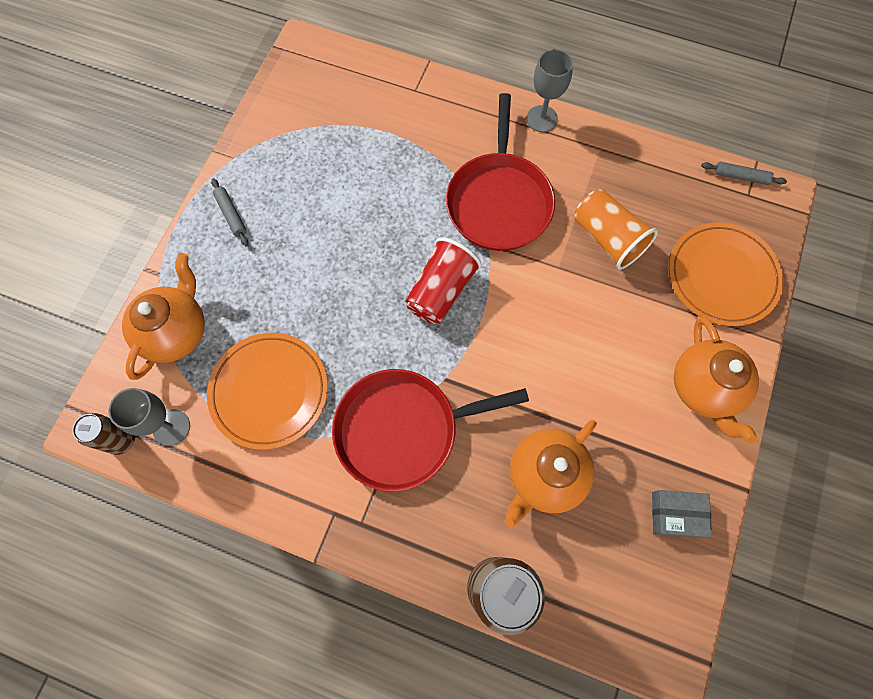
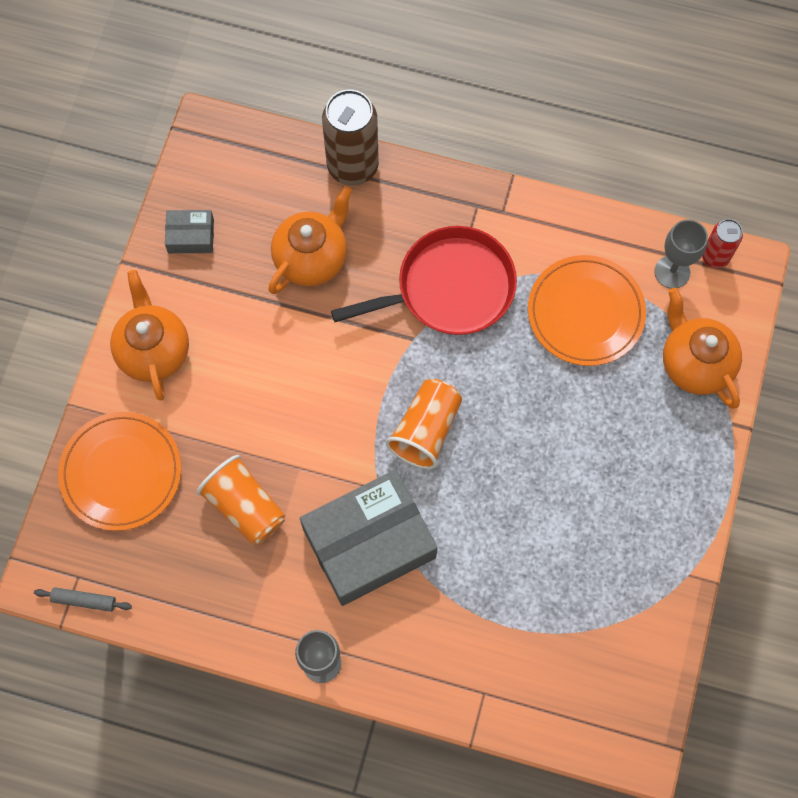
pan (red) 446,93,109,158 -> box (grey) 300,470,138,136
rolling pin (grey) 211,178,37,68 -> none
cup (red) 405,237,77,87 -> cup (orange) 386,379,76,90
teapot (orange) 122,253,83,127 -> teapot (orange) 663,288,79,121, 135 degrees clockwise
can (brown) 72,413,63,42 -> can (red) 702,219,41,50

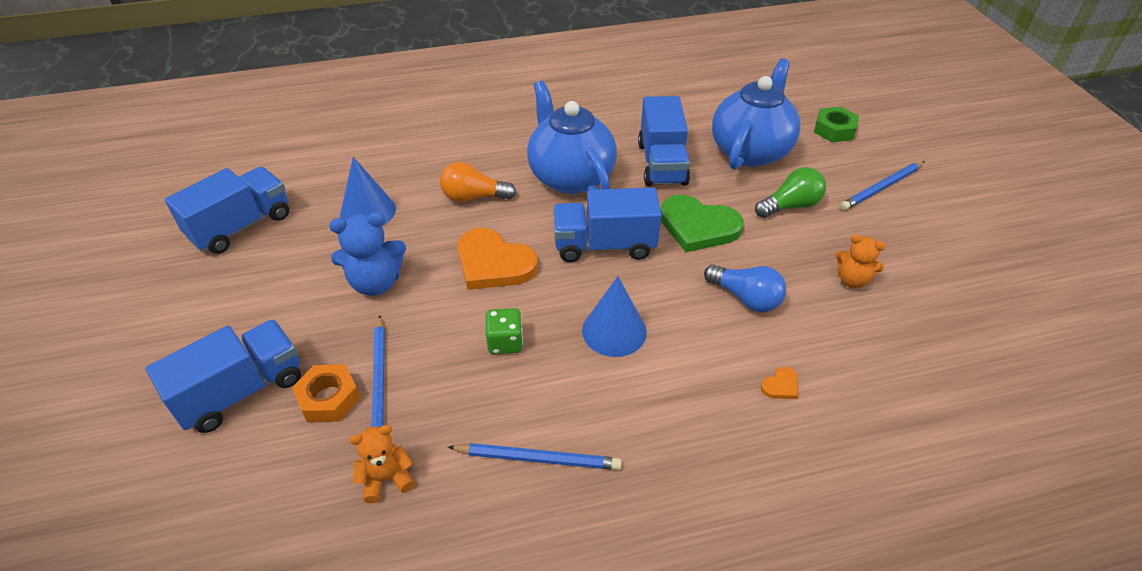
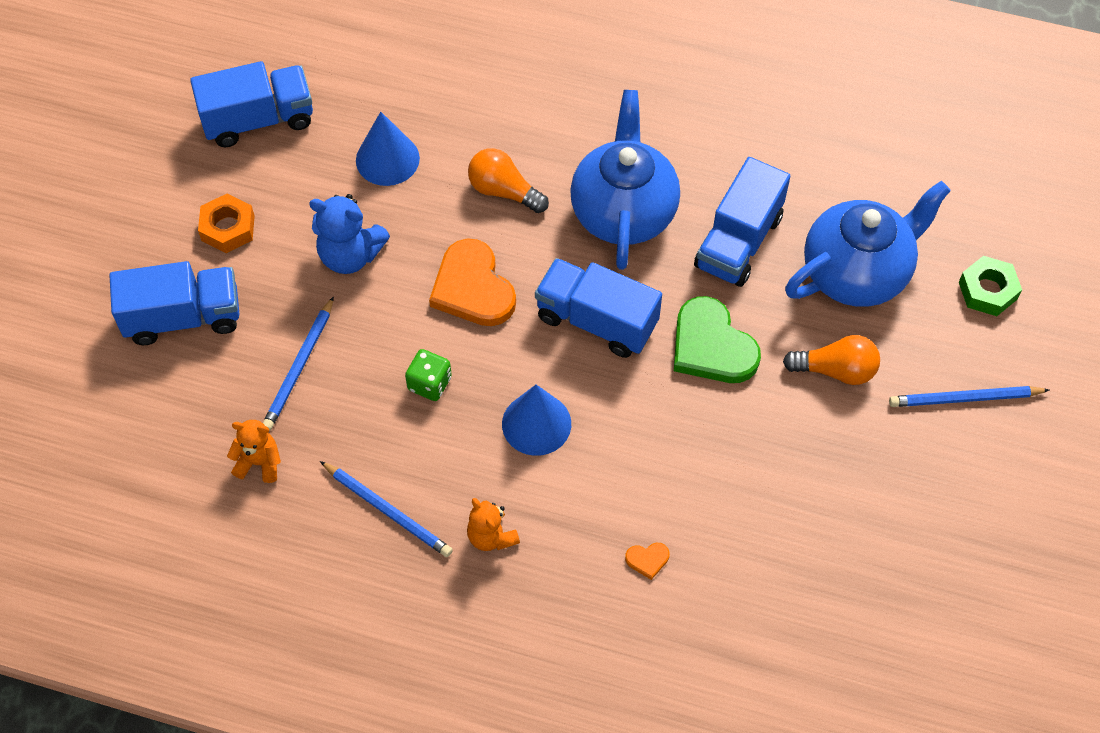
light bulb (green) 755,167,71,51 -> light bulb (orange) 783,335,97,50
teddy bear (orange) 836,234,50,54 -> teddy bear (orange) 467,498,53,53, move
light bulb (blue) 704,264,82,48 -> none
nut (orange) 292,365,68,57 -> nut (orange) 198,194,57,59, move

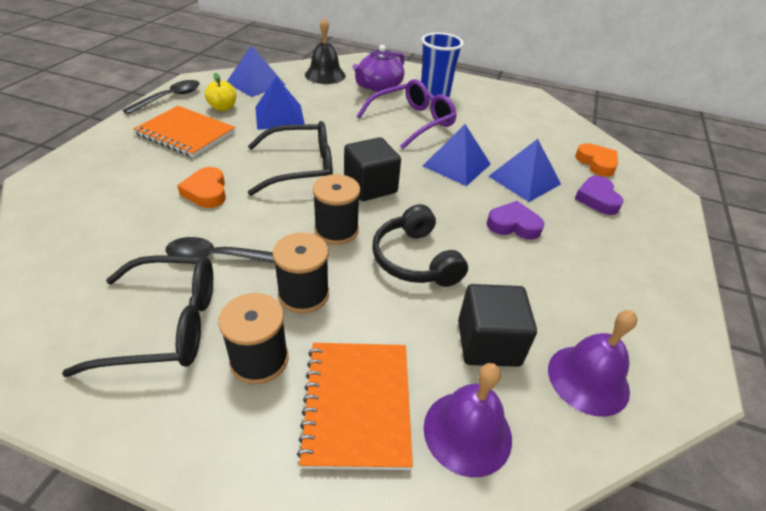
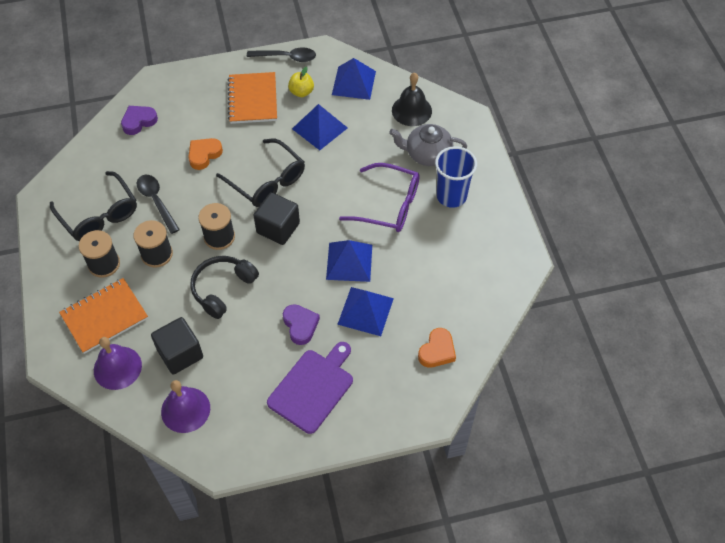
teapot (purple) 352,45,53,47 -> teapot (grey) 389,124,78,42
heart (purple) 575,176,49,39 -> heart (purple) 121,106,37,29, move
none -> cutting board (purple) 267,342,86,92

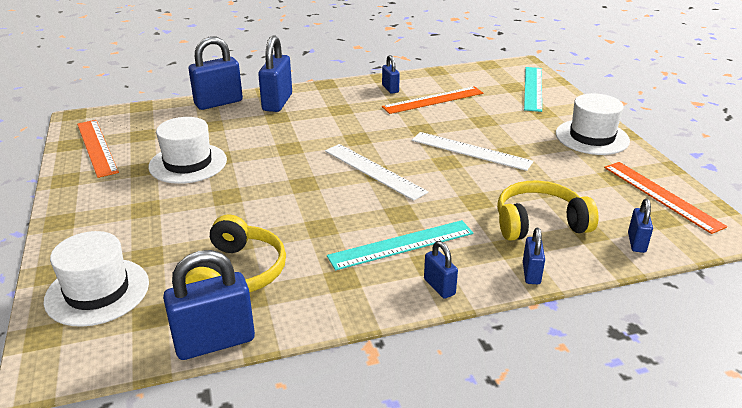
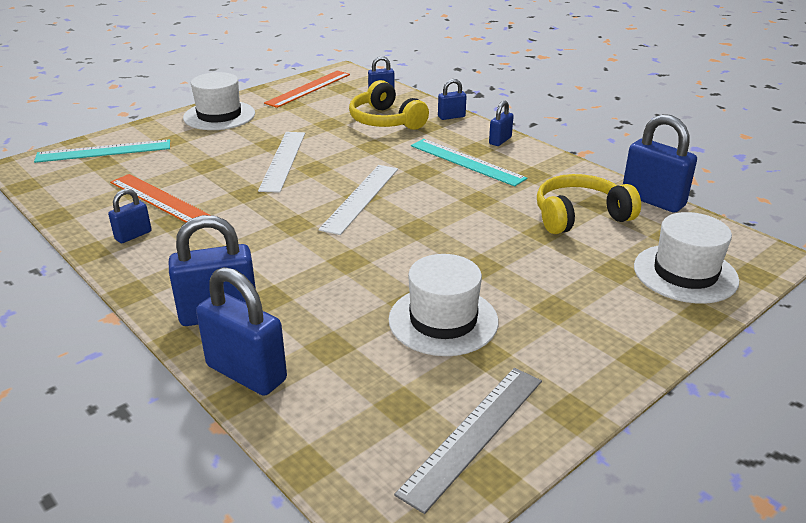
ruler (orange) 77,120,42,58 -> ruler (grey) 394,368,148,146

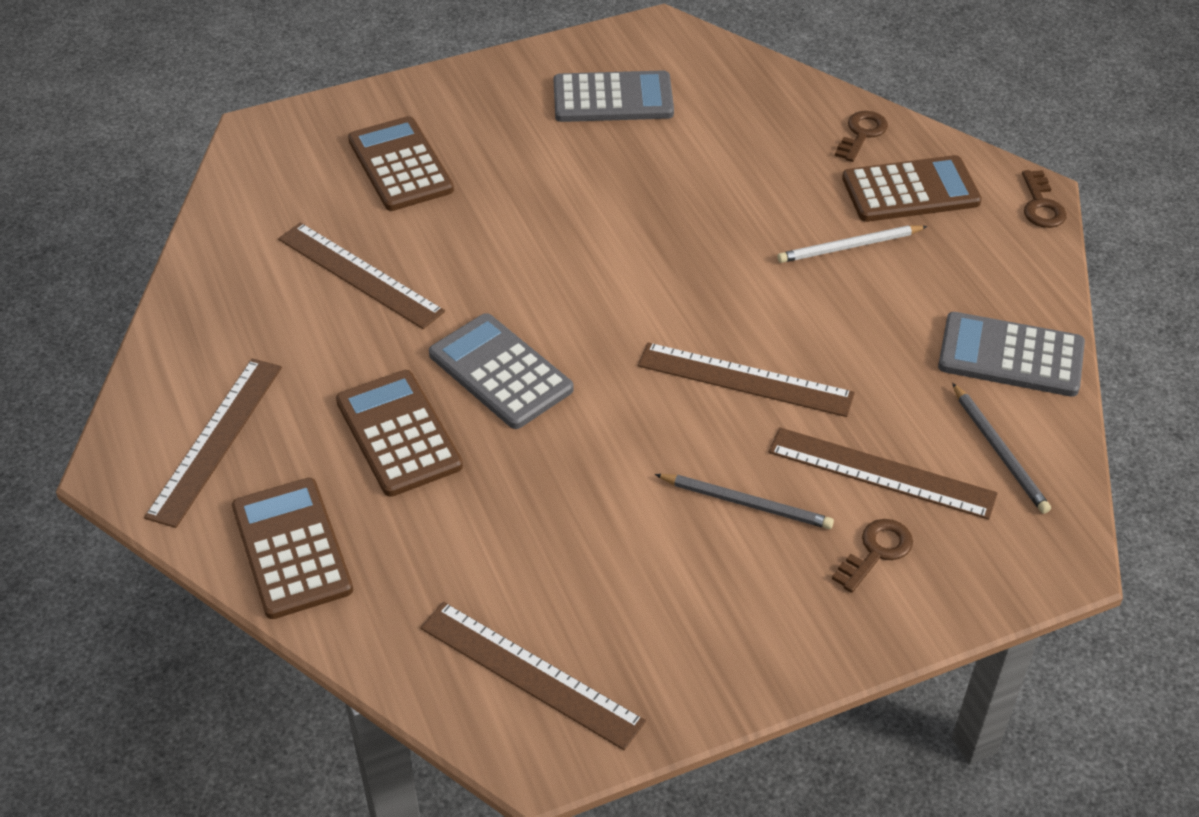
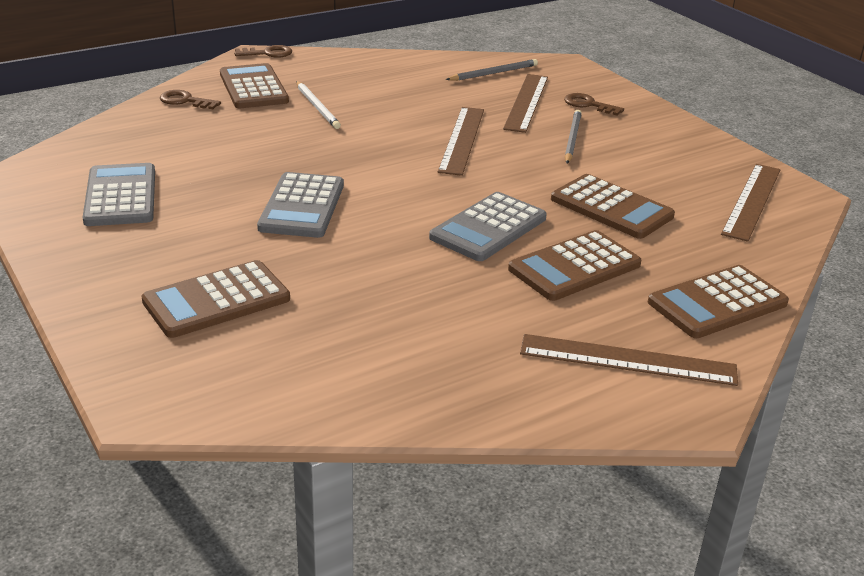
ruler (brown) 278,222,167,107 -> none
calculator (grey) 938,312,147,85 -> calculator (grey) 257,172,87,66, move
none -> calculator (brown) 551,174,124,65

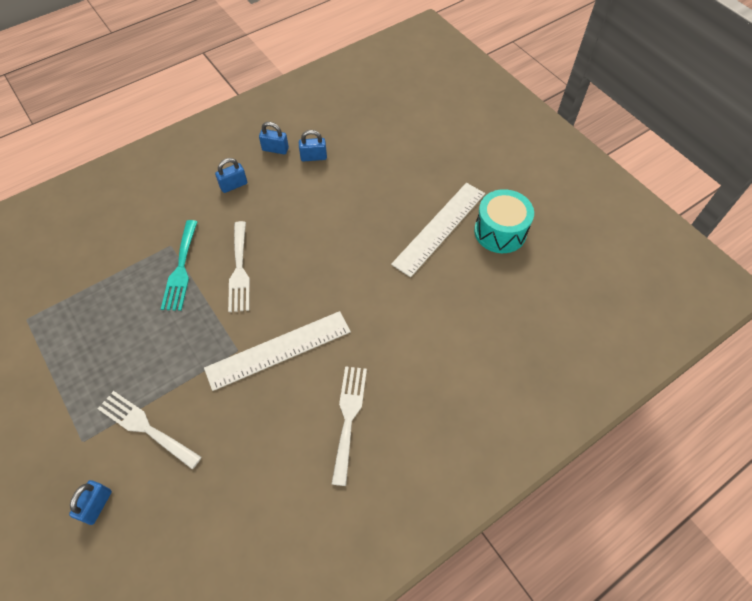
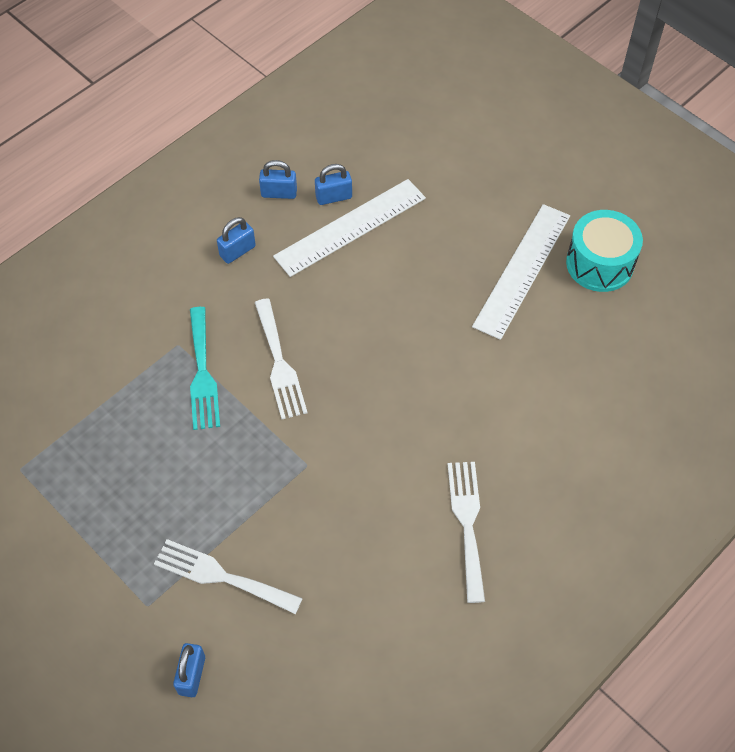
ruler (white) 204,311,147,80 -> ruler (white) 273,179,153,98, move

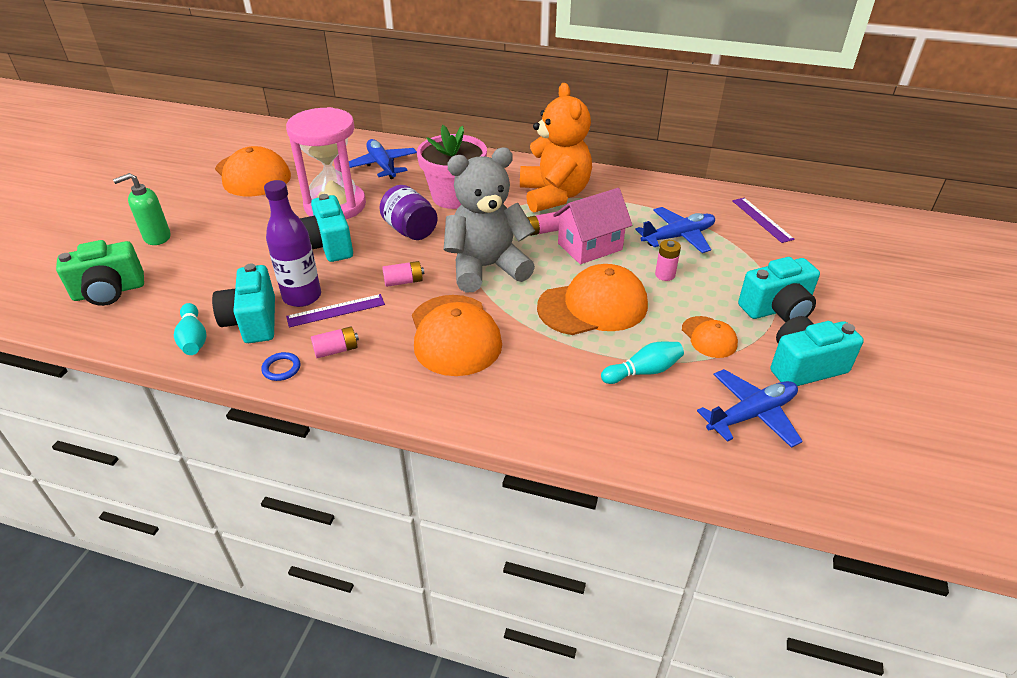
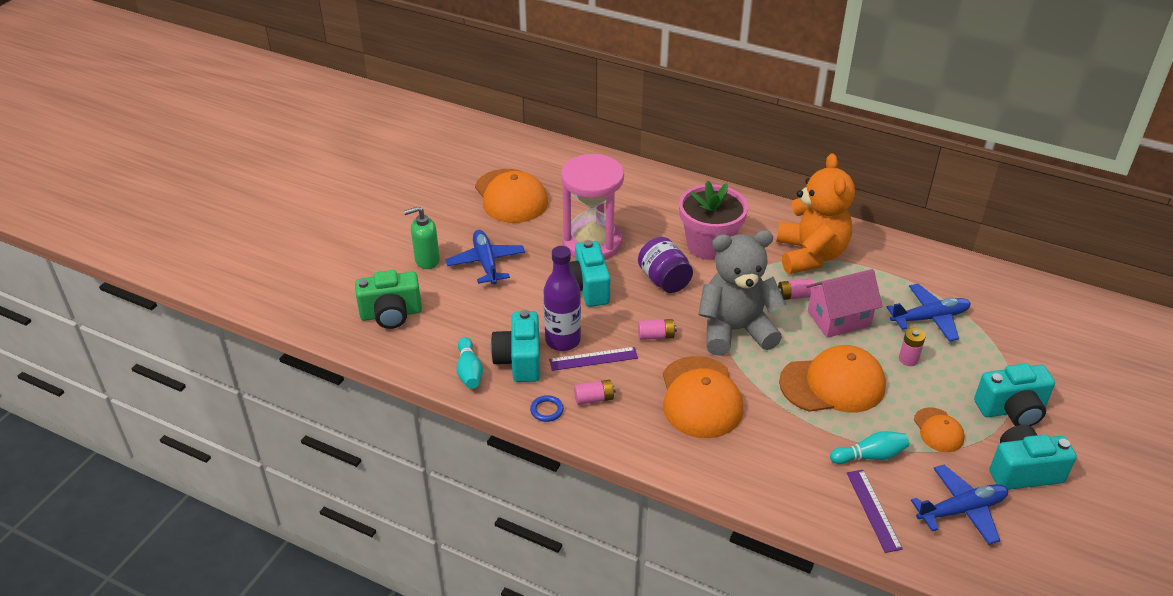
plane (blue) 349,139,68,40 -> plane (blue) 446,230,79,54, move
ruler (purple) 732,198,63,45 -> ruler (purple) 847,470,56,83, move

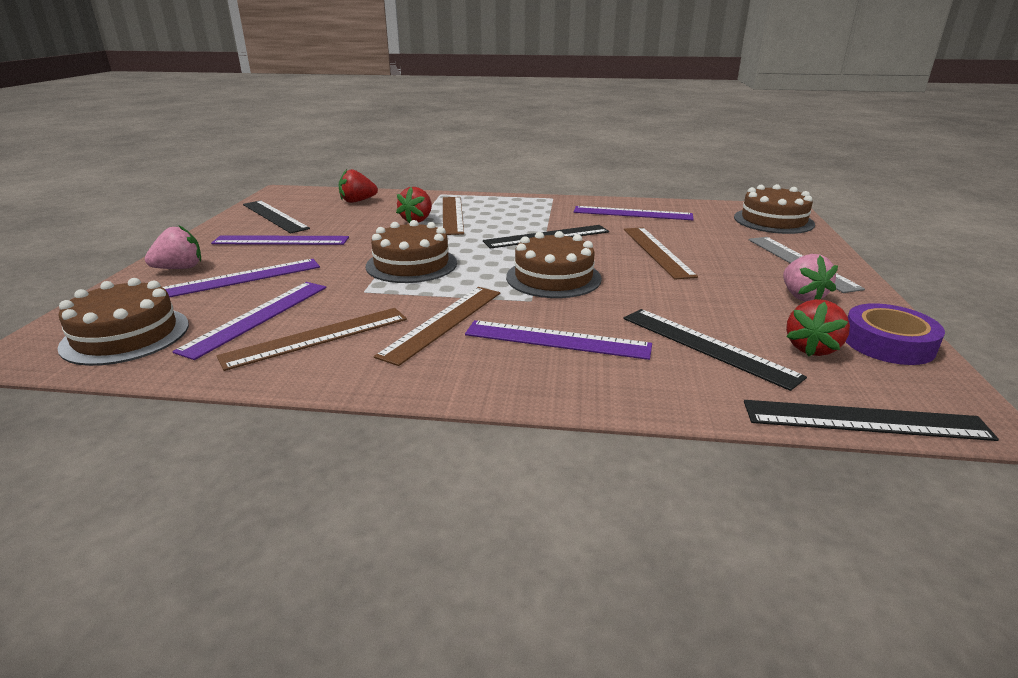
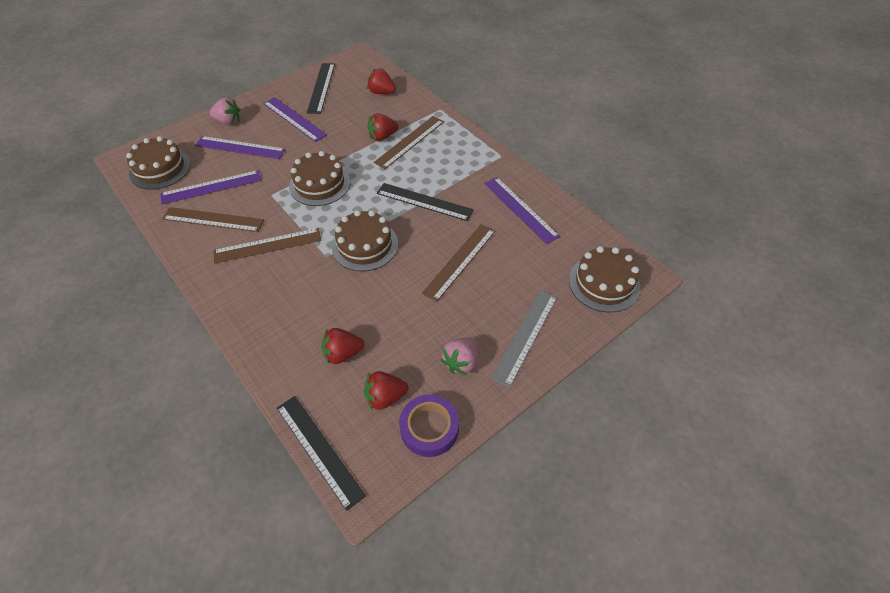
ruler (black) 624,309,183,82 -> strawberry (red) 322,328,43,36
ruler (purple) 465,320,187,40 -> none

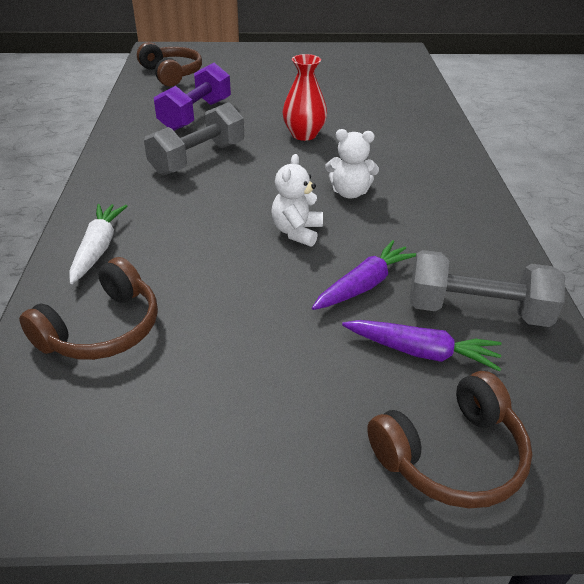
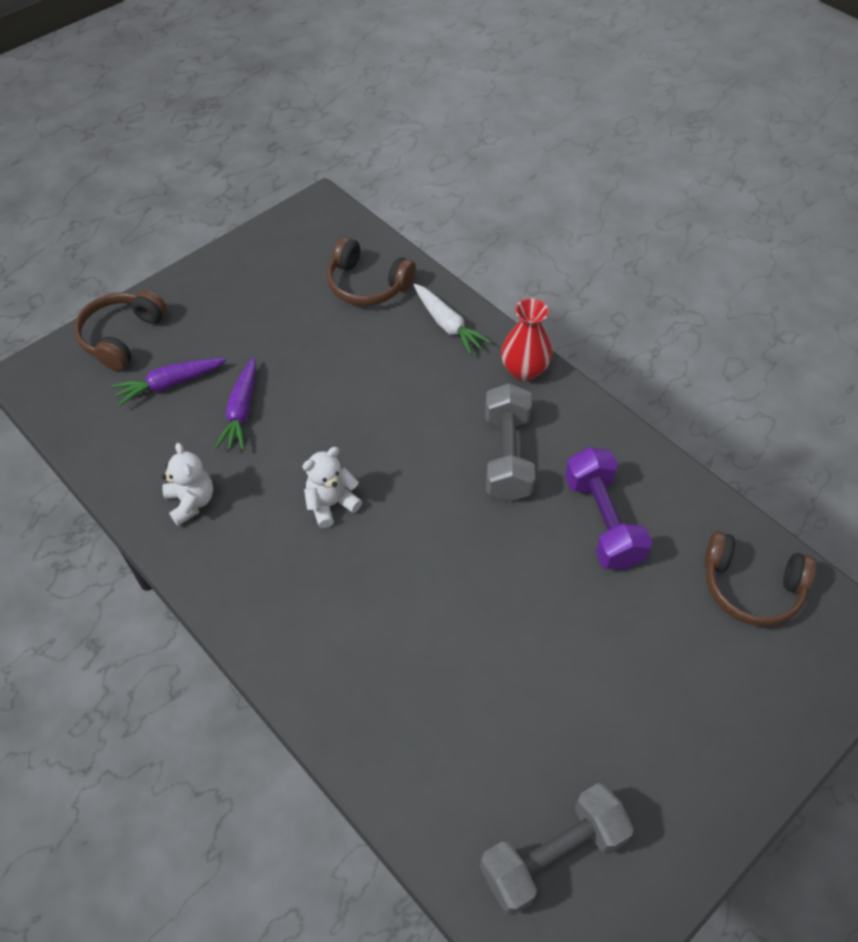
vase (red) 282,54,45,87 -> vase (red) 501,298,51,83, move
teddy bear (white) 271,154,52,93 -> teddy bear (white) 162,443,51,83, move
dumbbell (grey) 410,250,155,77 -> dumbbell (grey) 480,783,154,132, move
headphones (brown) 19,257,139,103 -> headphones (brown) 327,237,89,69, 60 degrees counterclockwise

